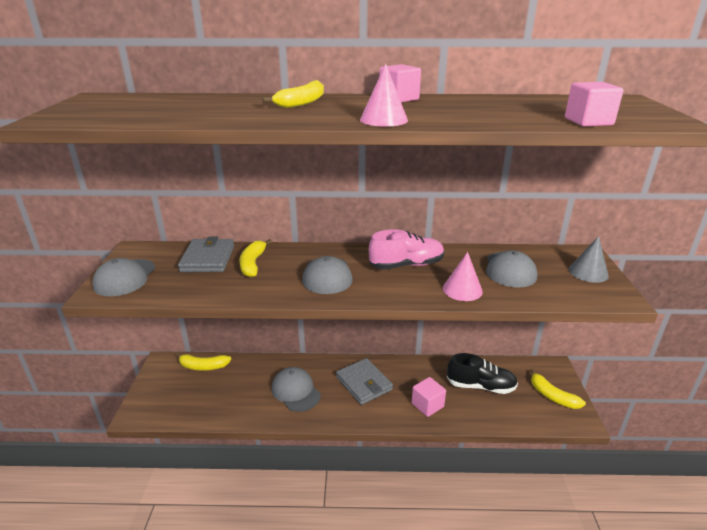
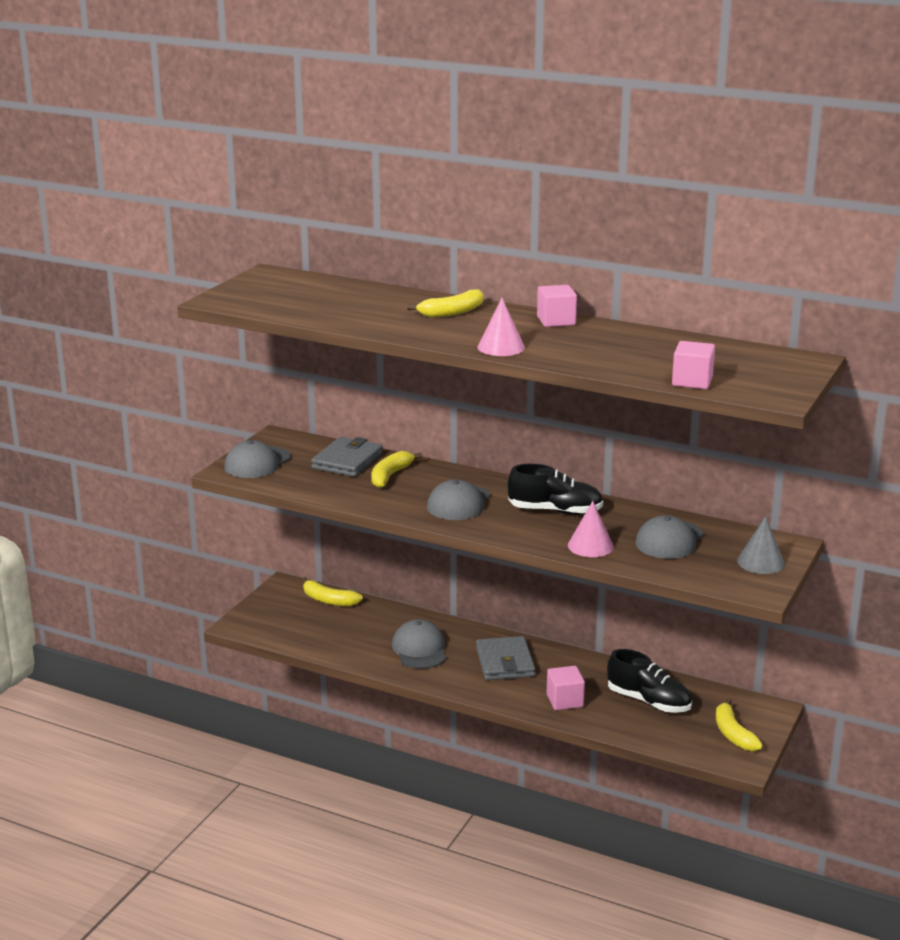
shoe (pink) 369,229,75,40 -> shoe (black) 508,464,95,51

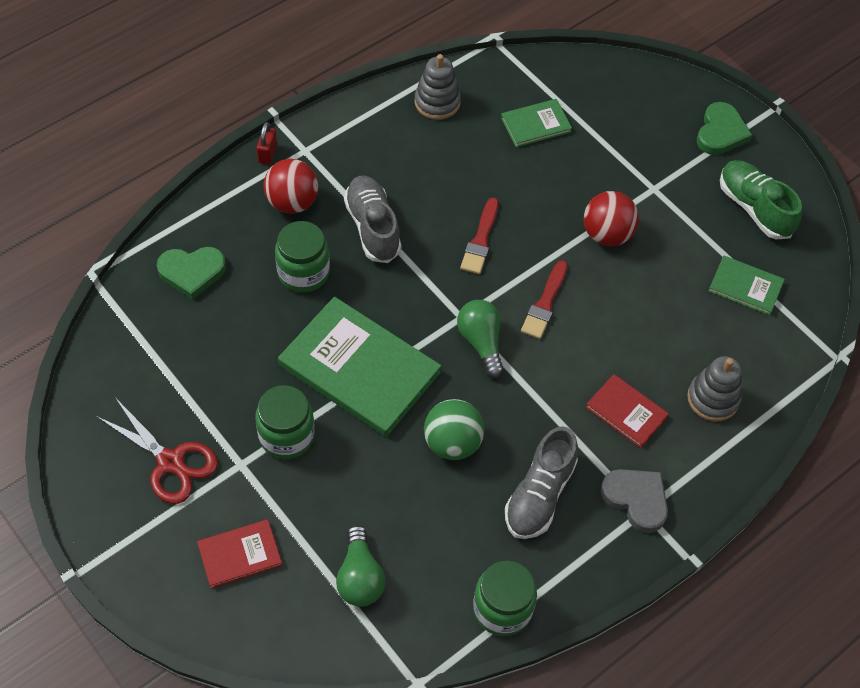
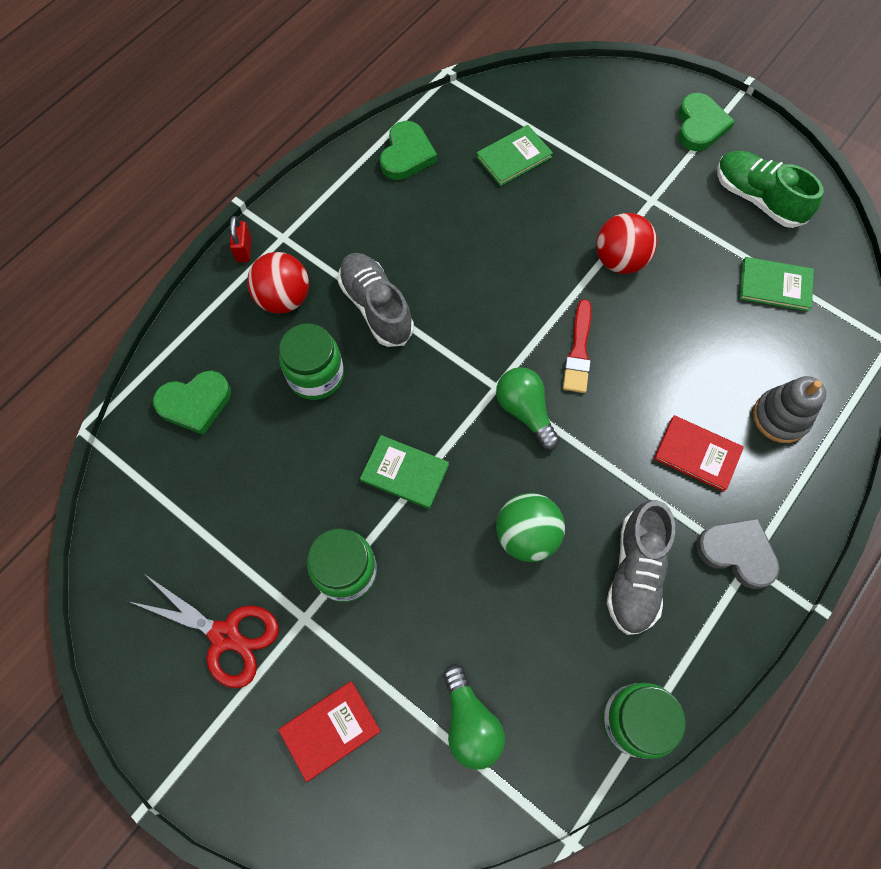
stacking toy (grey) 415,54,46,66 -> heart (green) 380,121,57,59
brush (red) 460,198,39,76 -> none
book (green) 278,297,163,140 -> book (green) 360,435,89,74, x0.50

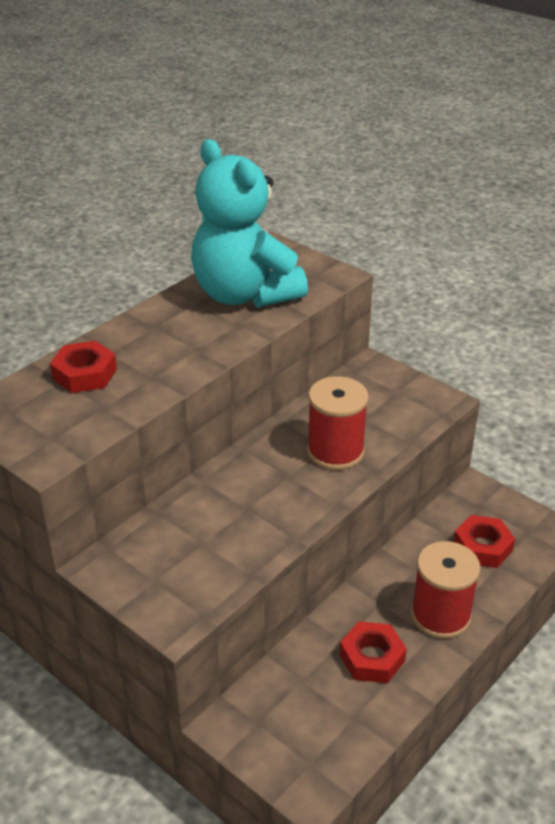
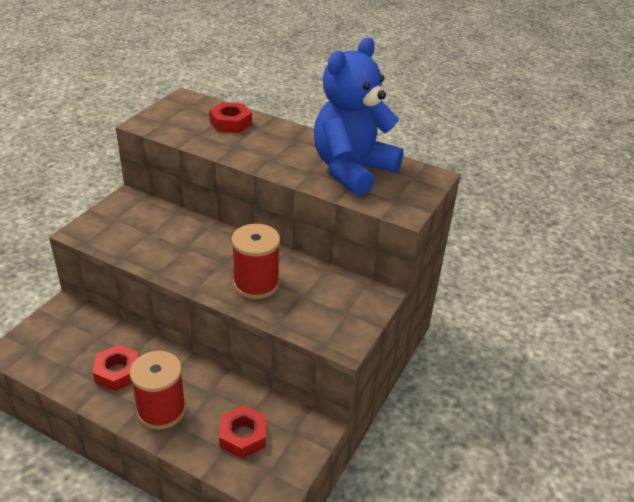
teddy bear (turquoise) 191,139,117,169 -> teddy bear (blue) 314,38,90,158

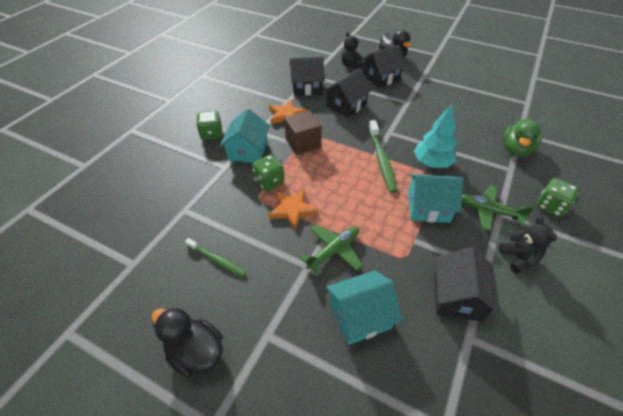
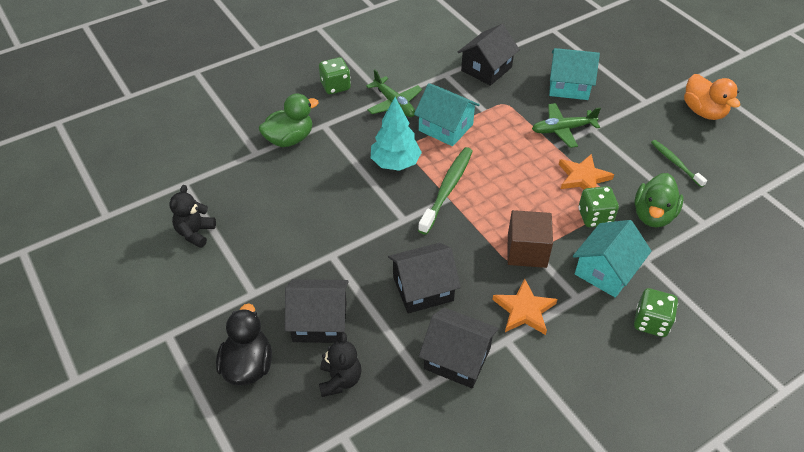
teddy bear (black) 499,216,58,58 -> teddy bear (black) 170,185,46,63, move
duck (black) 151,307,72,71 -> duck (orange) 684,74,56,46
none -> duck (green) 634,173,50,54

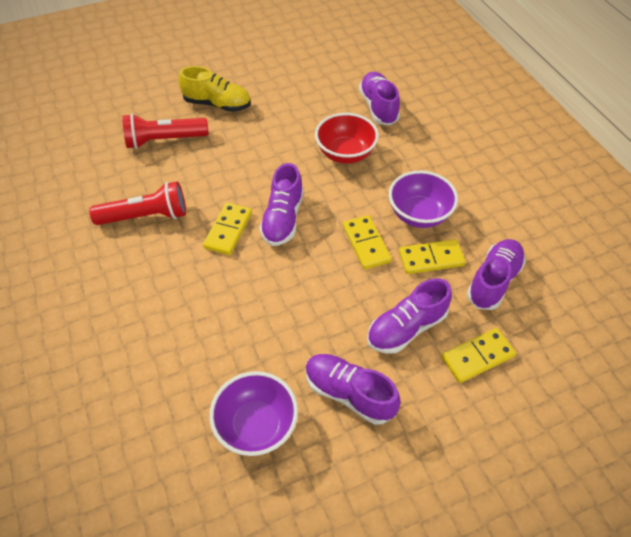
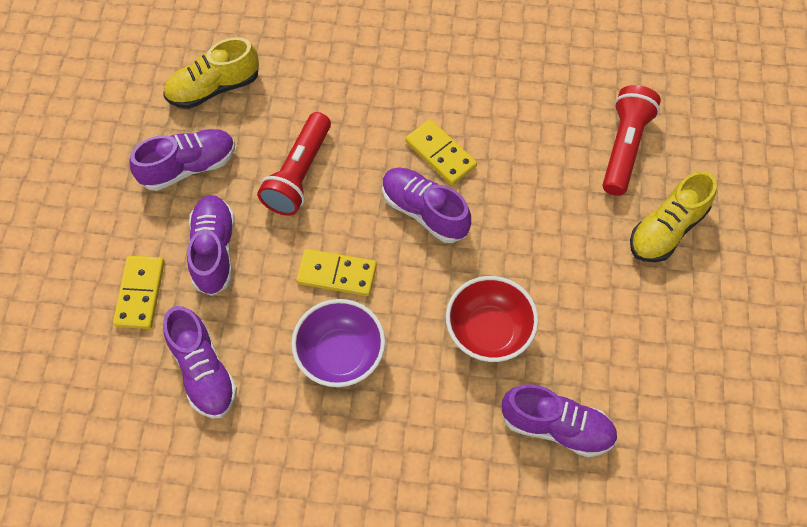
flashlight (red) 89,181,97,44 -> flashlight (red) 257,112,74,104, move
domino (yellow) 399,239,67,35 -> none
bowl (purple) 209,371,89,85 -> shoe (yellow) 163,37,96,72

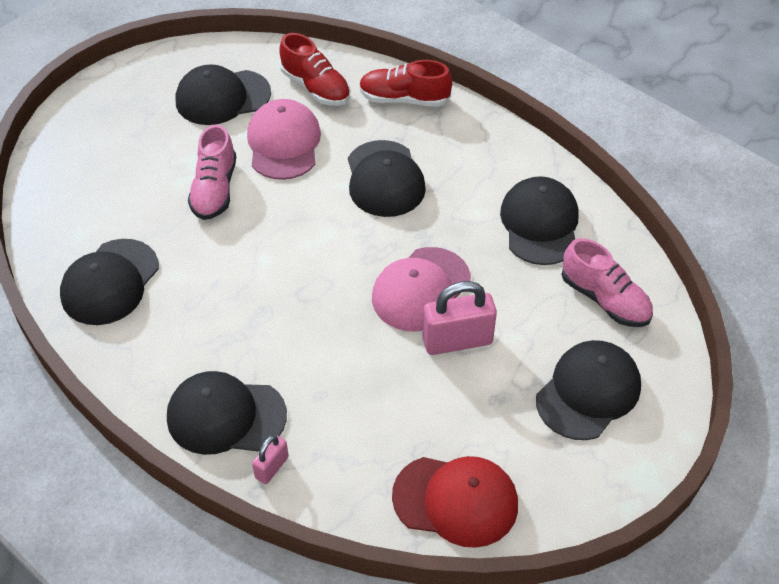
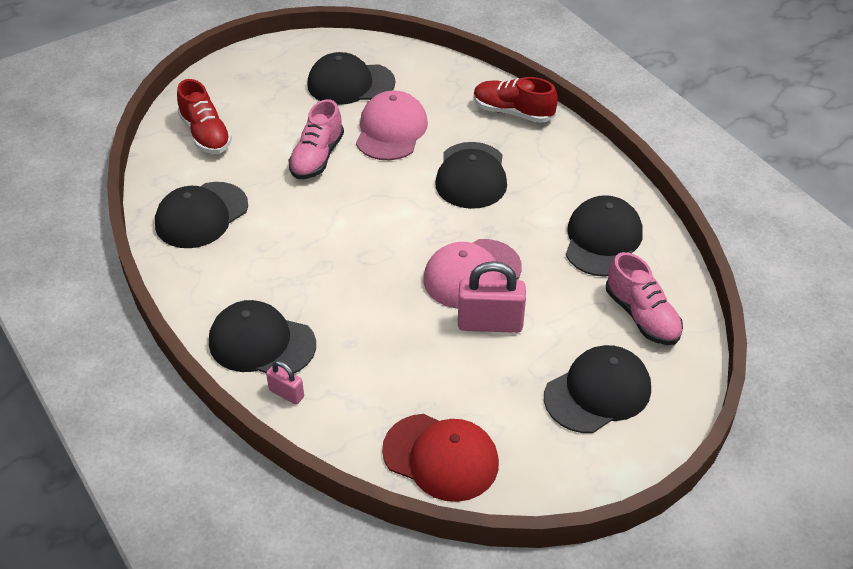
shoe (red) 279,33,71,73 -> shoe (red) 177,79,55,75, move
padlock (pink) 252,435,37,49 -> padlock (pink) 266,361,38,44, 75 degrees clockwise

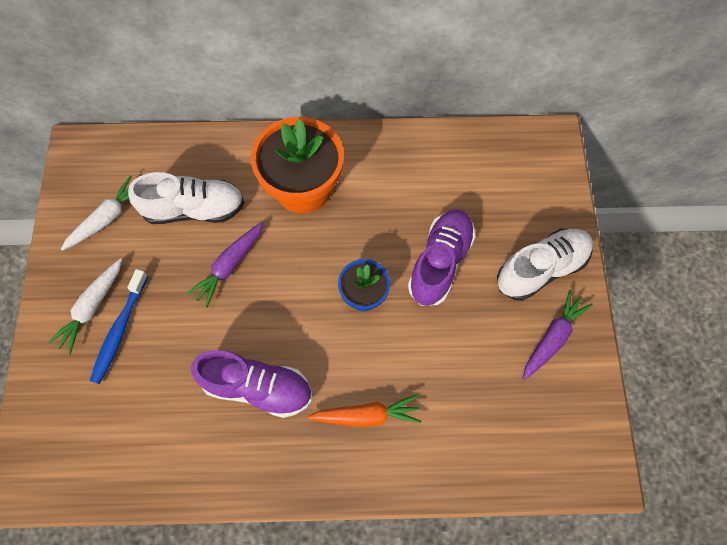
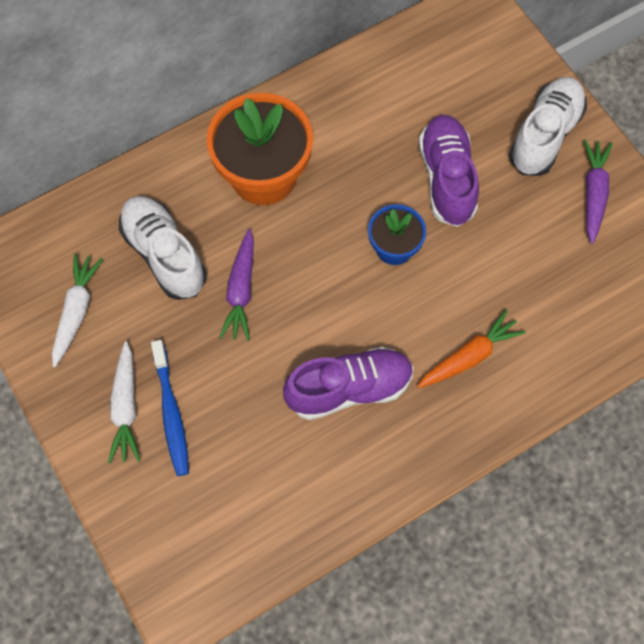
shoe (white) 128,172,117,52 -> shoe (white) 119,196,87,104, 90 degrees counterclockwise

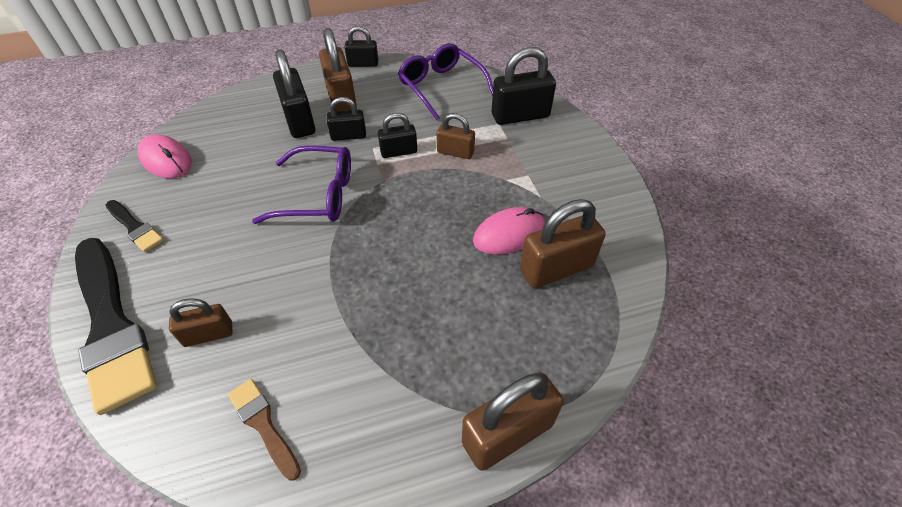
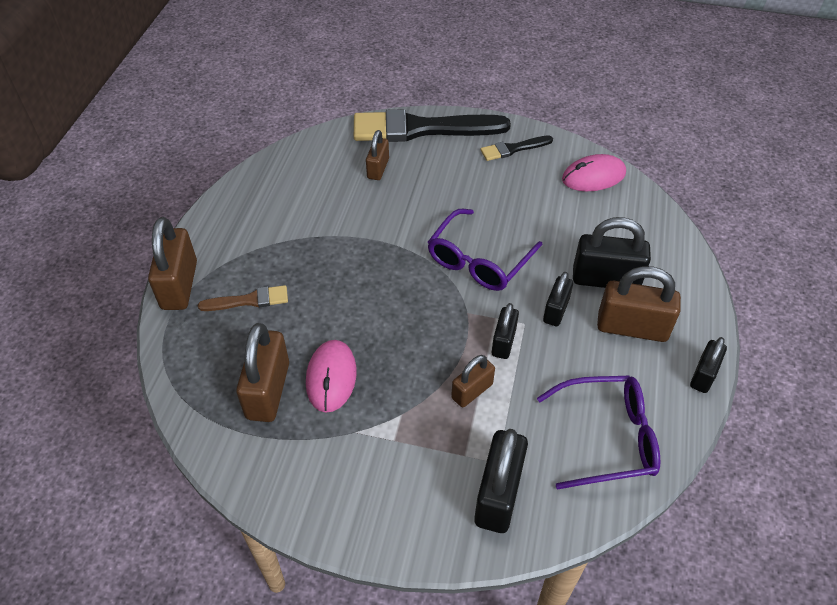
brush (brown) 228,379,73,102 -> brush (brown) 198,285,90,26, move

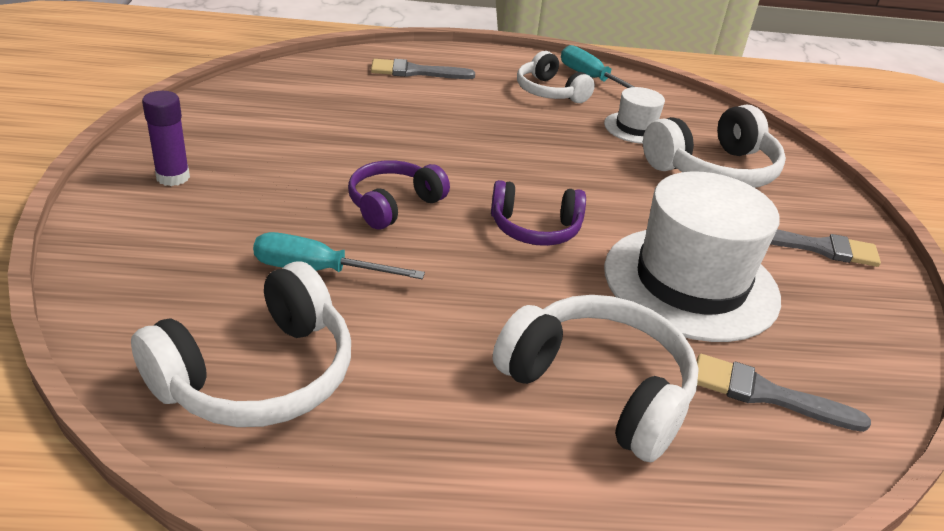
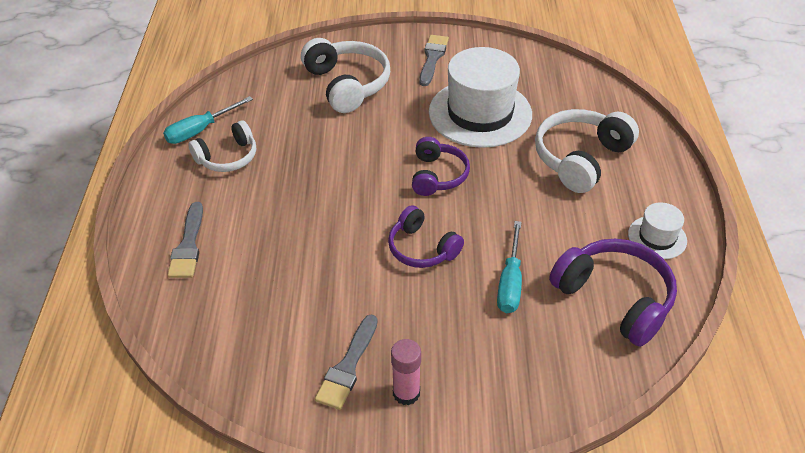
hat (white) 604,87,61,57 -> hat (white) 628,202,59,57, move
glue stick (purple) 142,91,48,95 -> glue stick (pink) 391,339,30,66
headphones (white) 131,262,220,165 -> headphones (purple) 549,239,128,108
brush (grey) 697,354,174,78 -> brush (grey) 315,314,63,96, move

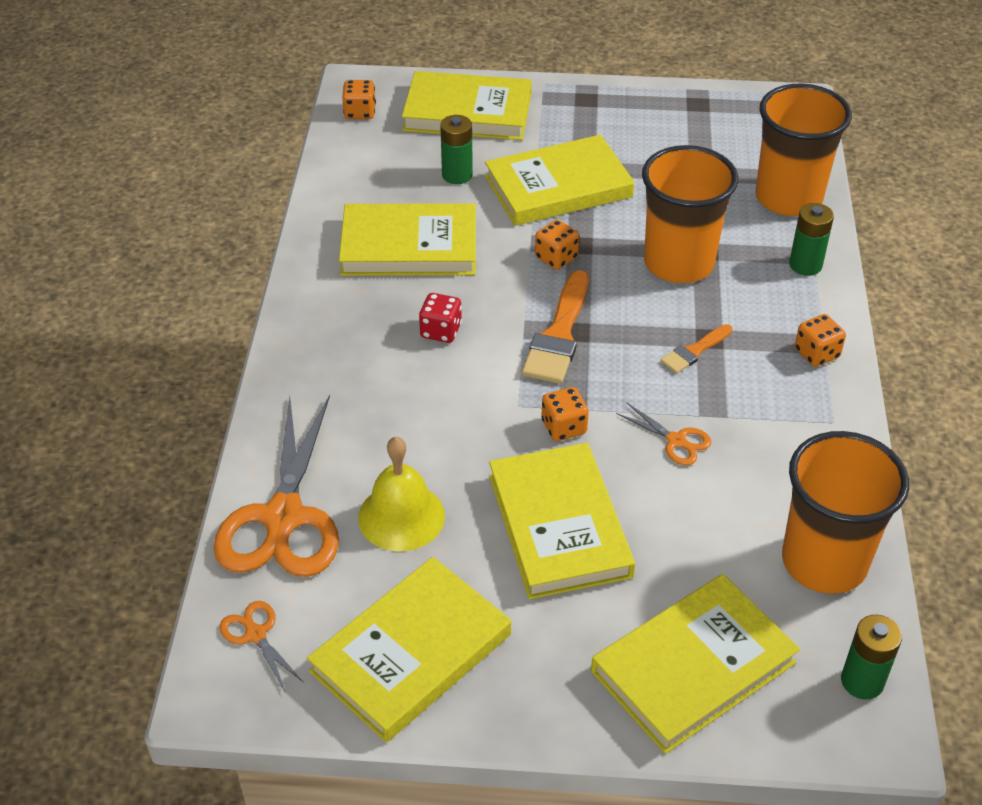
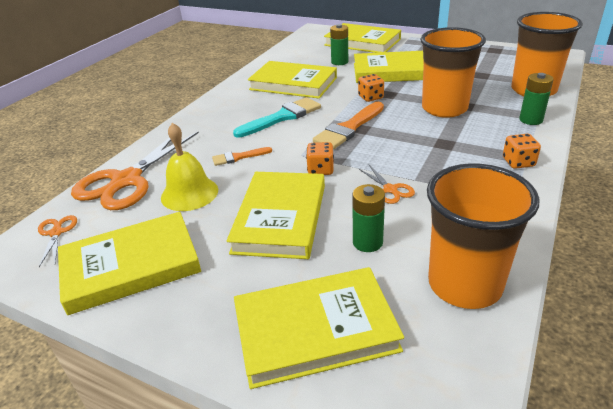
dice (orange) 342,80,34,39 -> none
dice (red) 419,293,43,50 -> brush (turquoise) 233,97,88,41
brush (orange) 660,324,73,50 -> brush (orange) 212,147,60,19, move
battery (green) 841,615,61,85 -> battery (green) 352,184,33,68, move

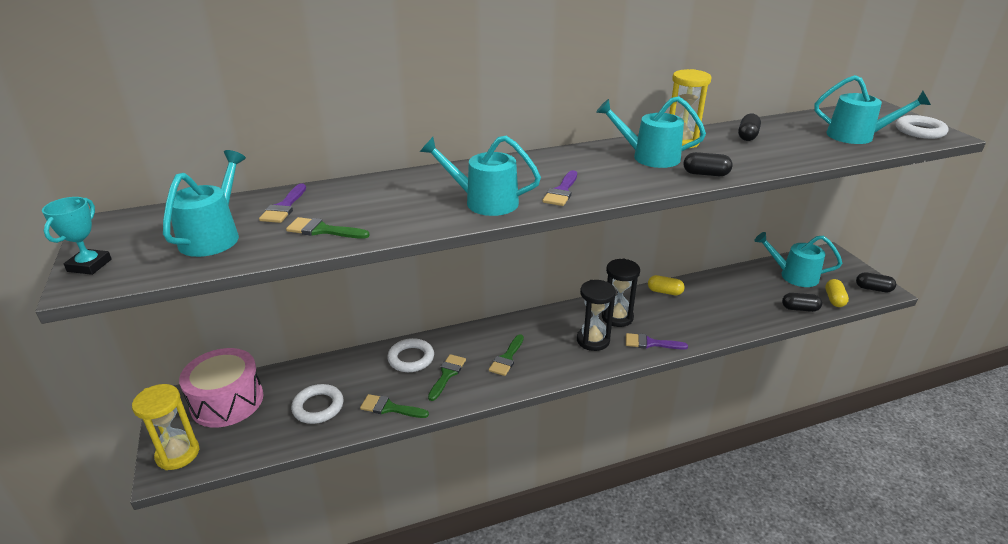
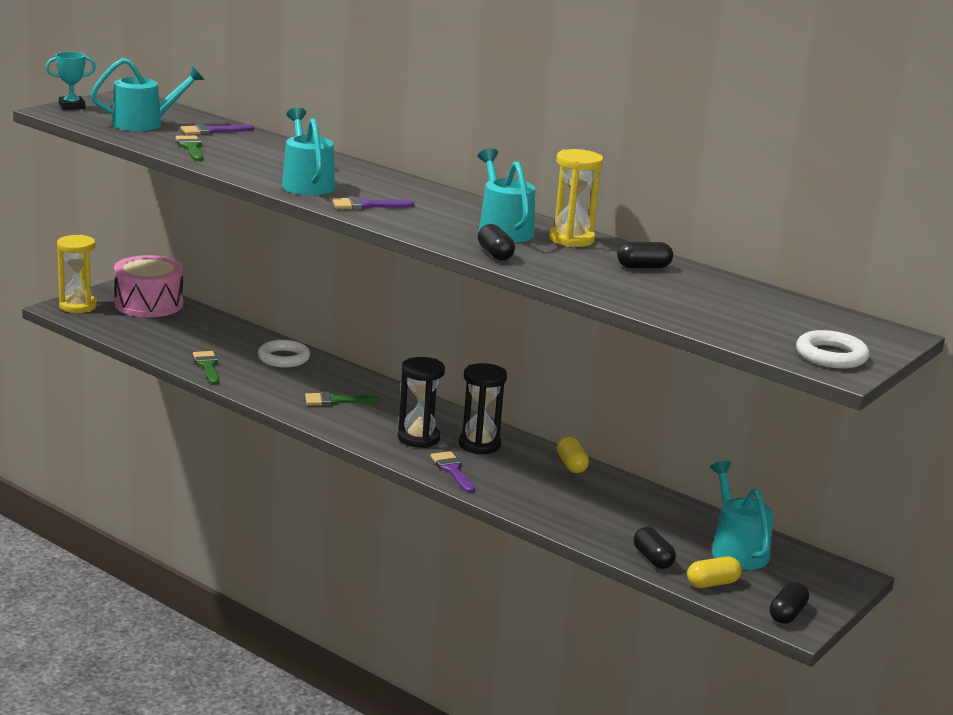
watering can (turquoise) 814,75,117,69 -> none
capsule (black) 856,272,40,20 -> capsule (black) 770,582,39,42, 45 degrees clockwise
brush (green) 428,354,38,47 -> none
ring (white) 291,384,53,40 -> none

